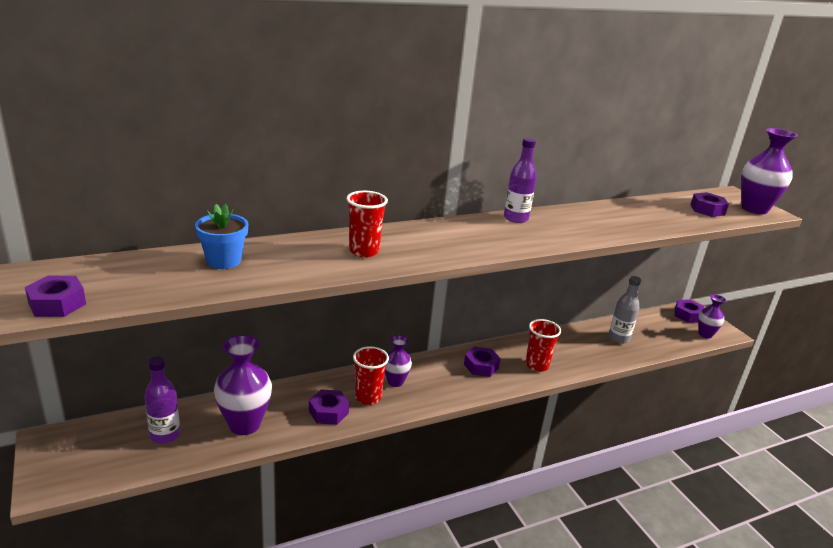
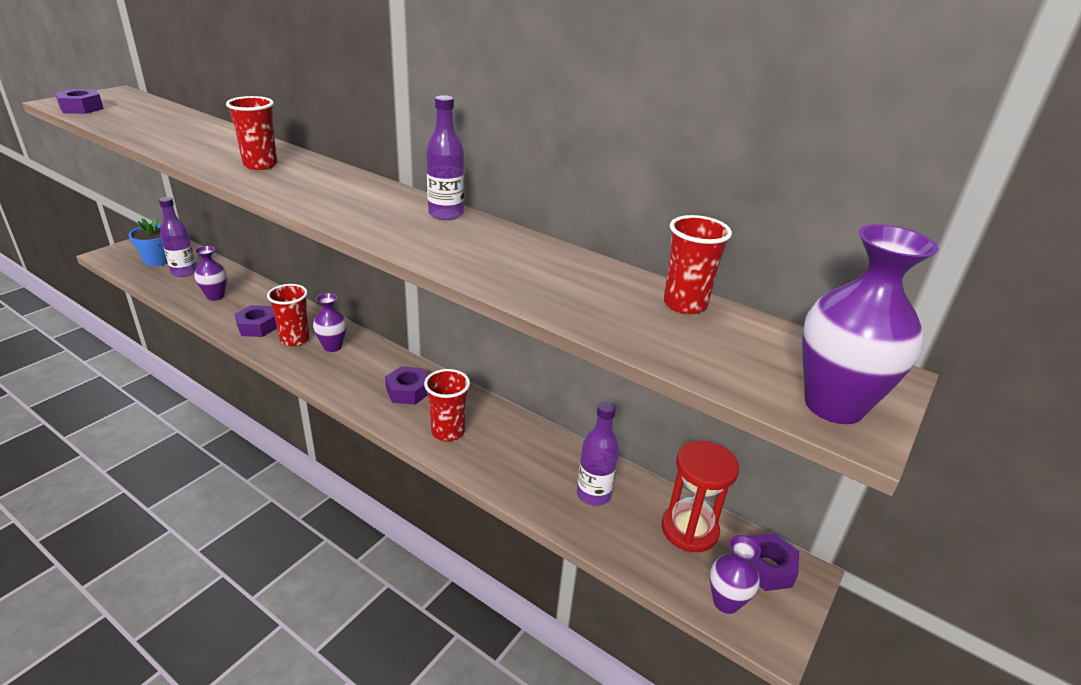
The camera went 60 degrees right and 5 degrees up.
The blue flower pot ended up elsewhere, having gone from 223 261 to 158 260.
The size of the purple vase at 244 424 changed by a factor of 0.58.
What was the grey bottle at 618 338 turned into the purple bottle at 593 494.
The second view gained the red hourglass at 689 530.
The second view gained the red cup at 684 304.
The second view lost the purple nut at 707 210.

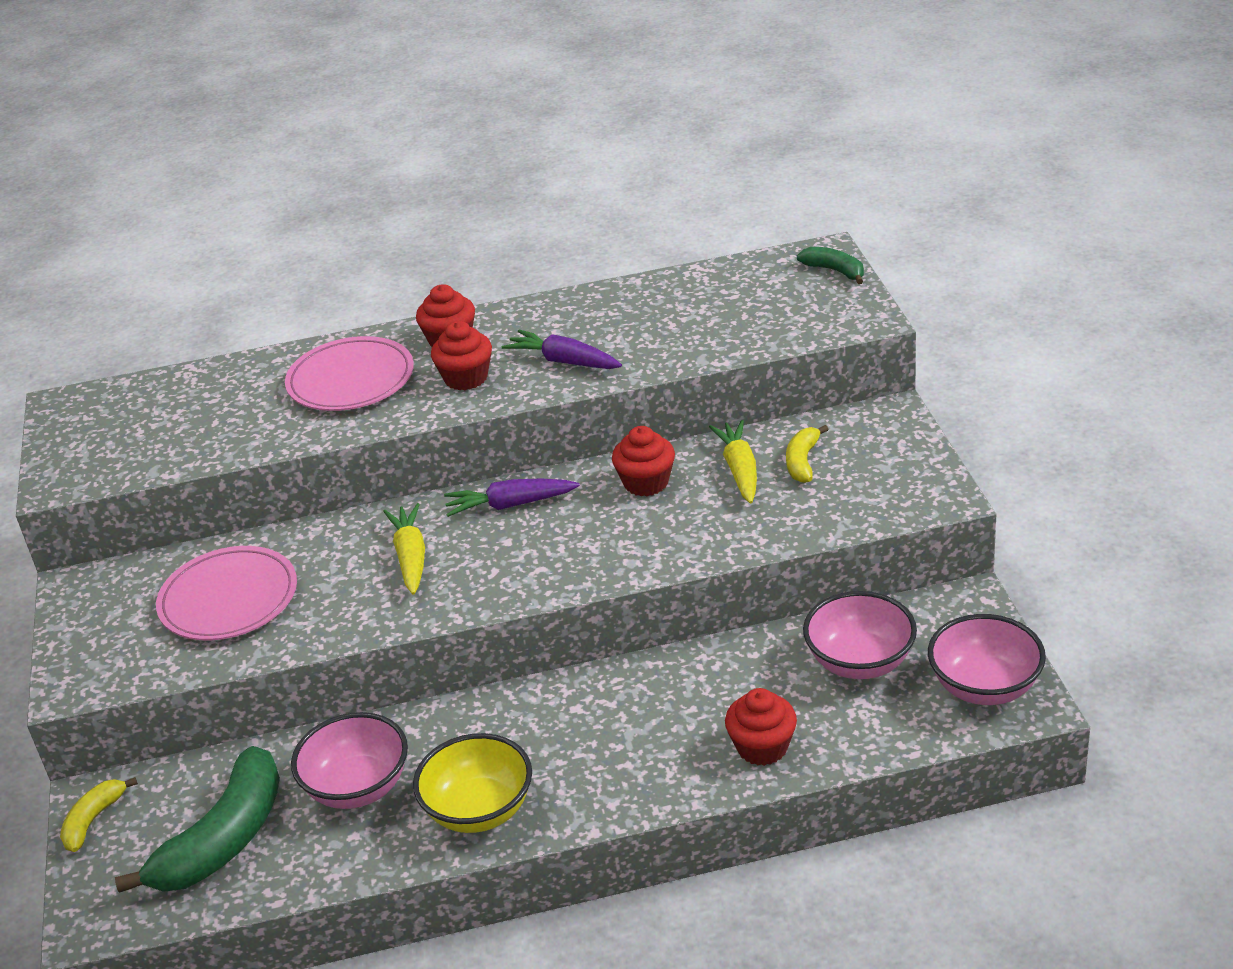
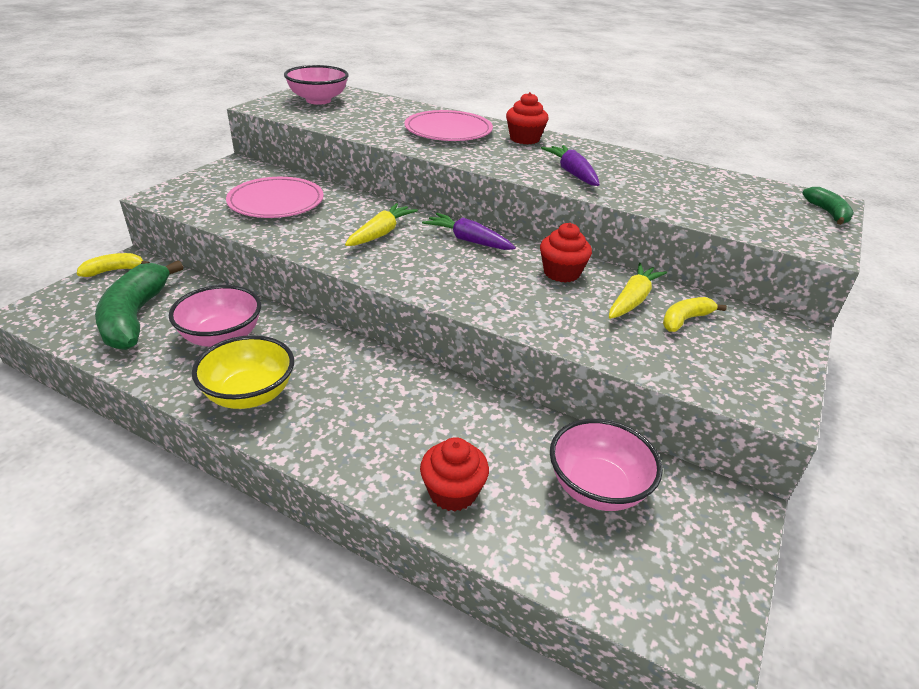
The camera went 35 degrees right and 0 degrees up.
The green banana at 224 839 ended up facing another way, 105 degrees clockwise from before.
The pink bowl ended up elsewhere, having gone from 984 686 to 318 100.
The second view lost the red cupcake at 466 378.

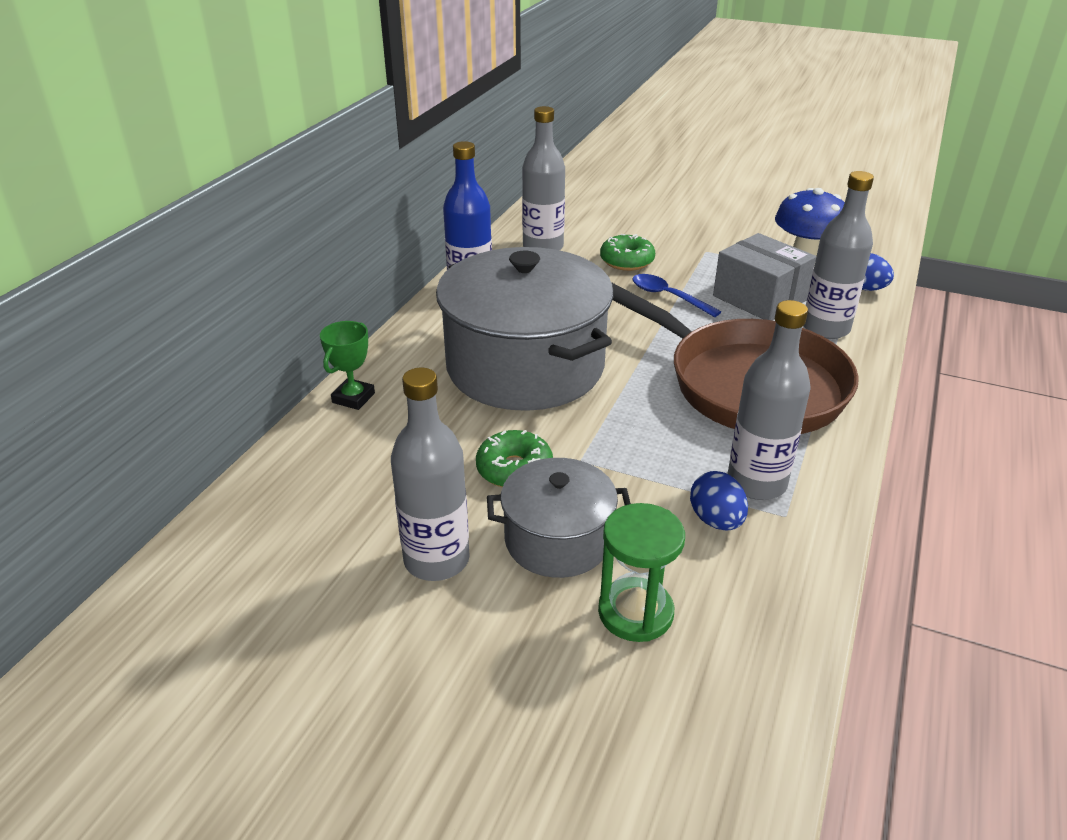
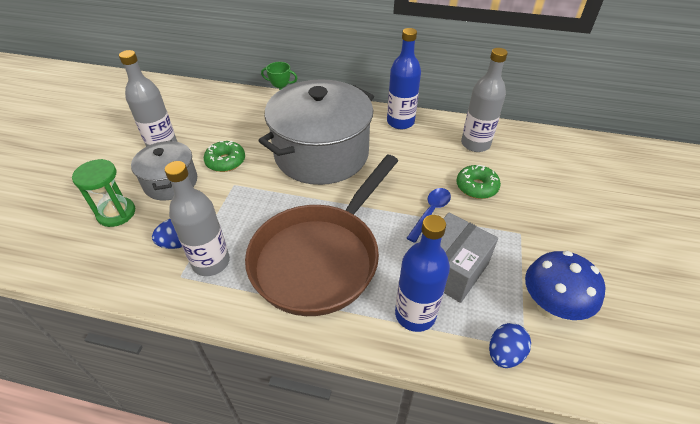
The camera went 80 degrees right and 10 degrees up.
What was the grey bottle at 825 328 turned into the blue bottle at 415 314.

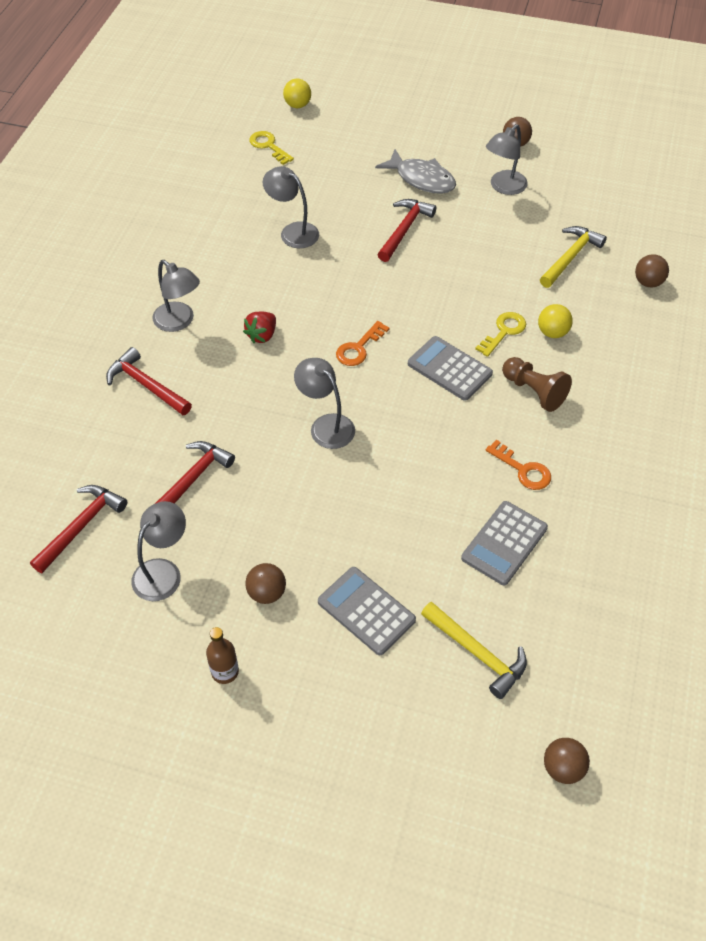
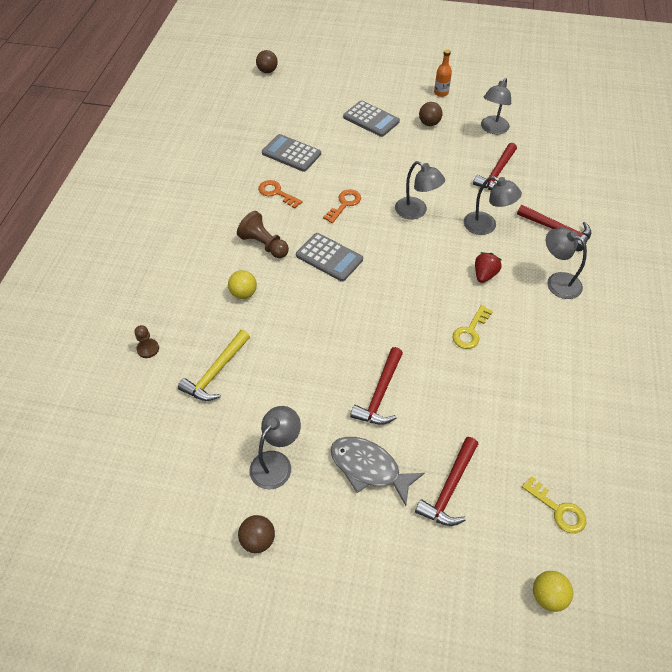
The camera went 175 degrees right and 0 degrees up.
Where the brown ball stood at 648 282, the brown pawn came to stand at 148 349.
The grey calculator at 504 543 ended up facing another way, 90 degrees counterclockwise from before.
The orange key ended up elsewhere, having gone from 359 348 to 344 204.
The red hammer ended up elsewhere, having gone from 81 526 to 449 488.
What was the brown bottle at 225 672 turned into the orange bottle at 441 93.
The yellow key ended up elsewhere, having gone from 504 332 to 470 331.
The grey lamp ended up elsewhere, having gone from 293 232 to 486 226.
The second view lost the yellow hammer at 477 653.

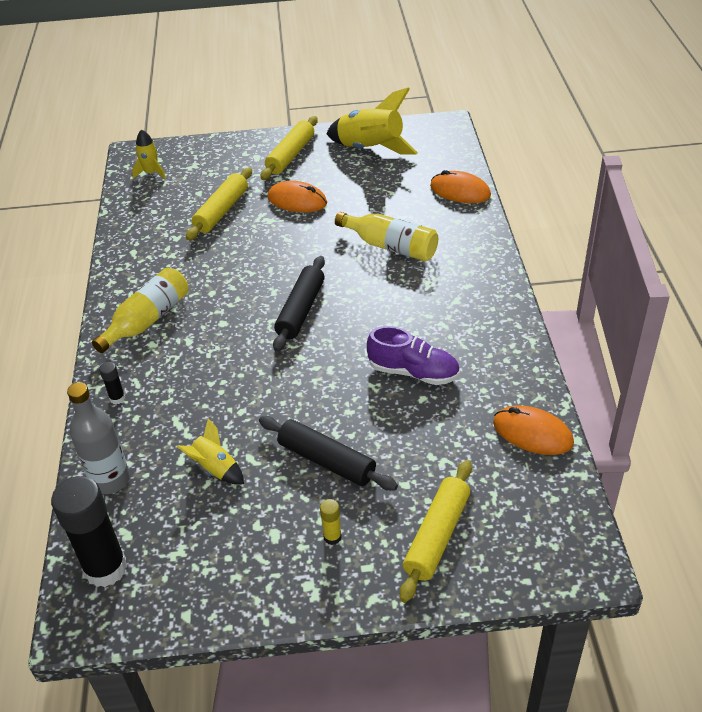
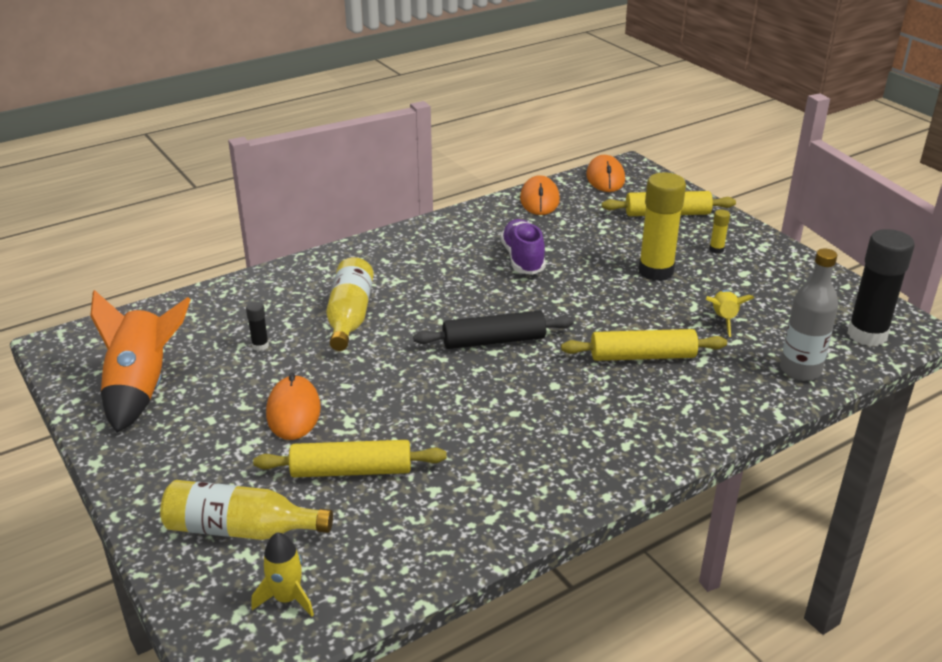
The camera went 120 degrees left and 10 degrees down.
What was the yellow rocket at 370 149 turned into the orange rocket at 142 388.
The yellow bottle ended up elsewhere, having gone from 147 320 to 241 529.
The black glue stick ended up elsewhere, having gone from 117 398 to 260 346.
The yellow rolling pin ended up elsewhere, having gone from 291 155 to 642 356.
The orange mouse ended up elsewhere, having gone from 460 191 to 605 177.
Where the black rolling pin stood at 326 460, the yellow glue stick came to stand at 655 271.

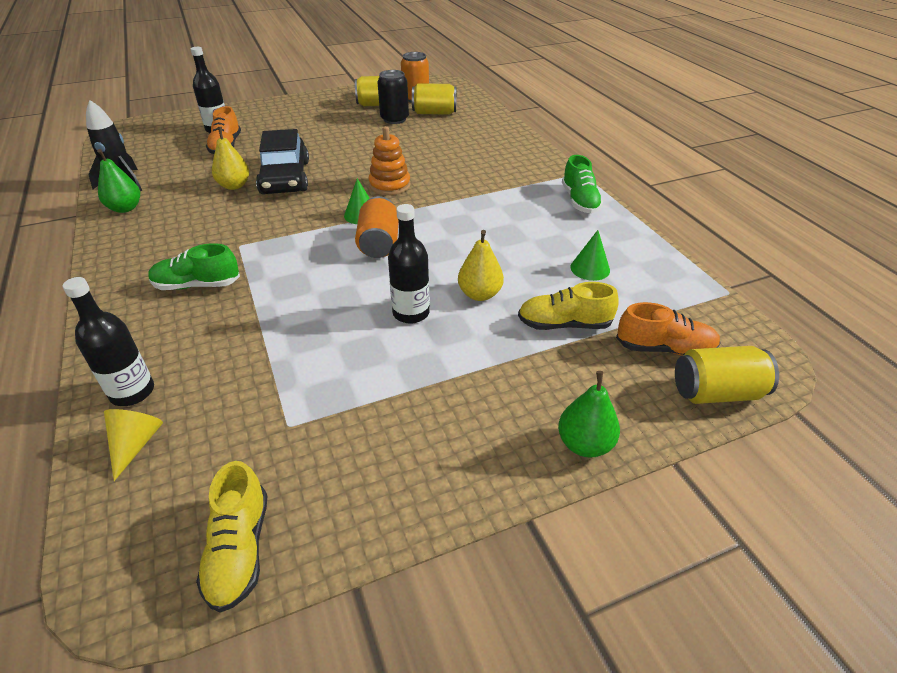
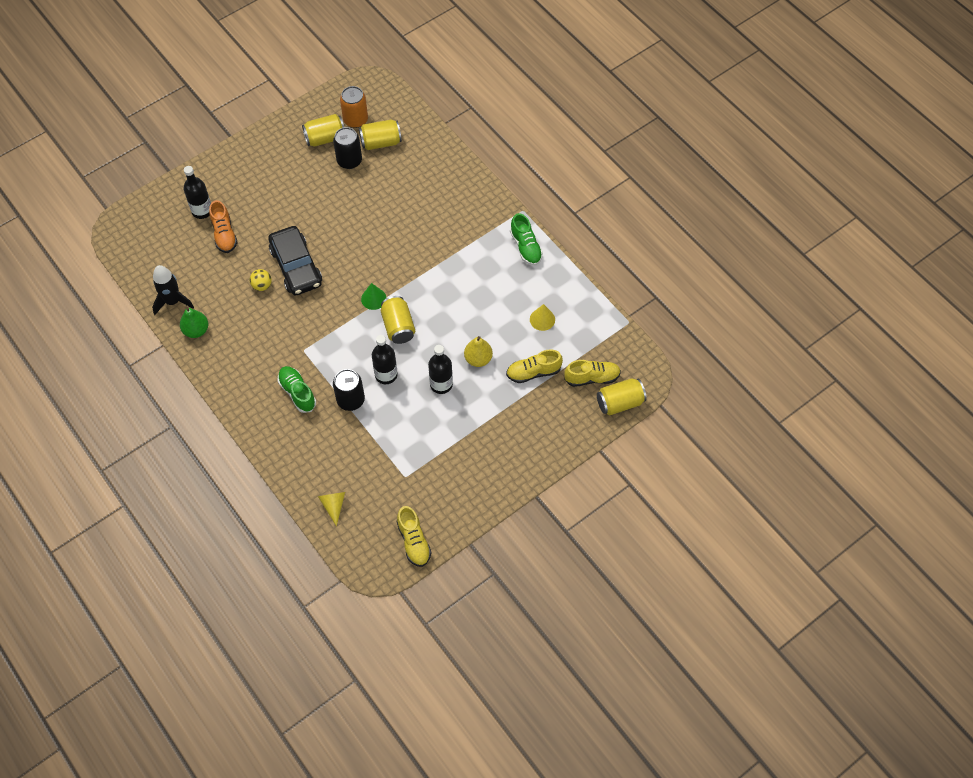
The camera went 15 degrees left and 20 degrees up.
Where the yellow pear stood at 234 186, the yellow ball came to stand at 262 285.
The green shoe at 197 285 ended up facing another way, 75 degrees clockwise from before.
The second view gained the black can at 350 400.
The black bottle ended up elsewhere, having gone from 132 392 to 386 375.
What was the orange can at 379 244 turned into the yellow can at 398 327.
What was the green cone at 590 268 turned into the yellow cone at 542 319.
What was the orange shoe at 664 348 turned into the yellow shoe at 592 378.
The second view lost the orange stacking toy at 389 185.
The second view lost the green pear at 584 444.

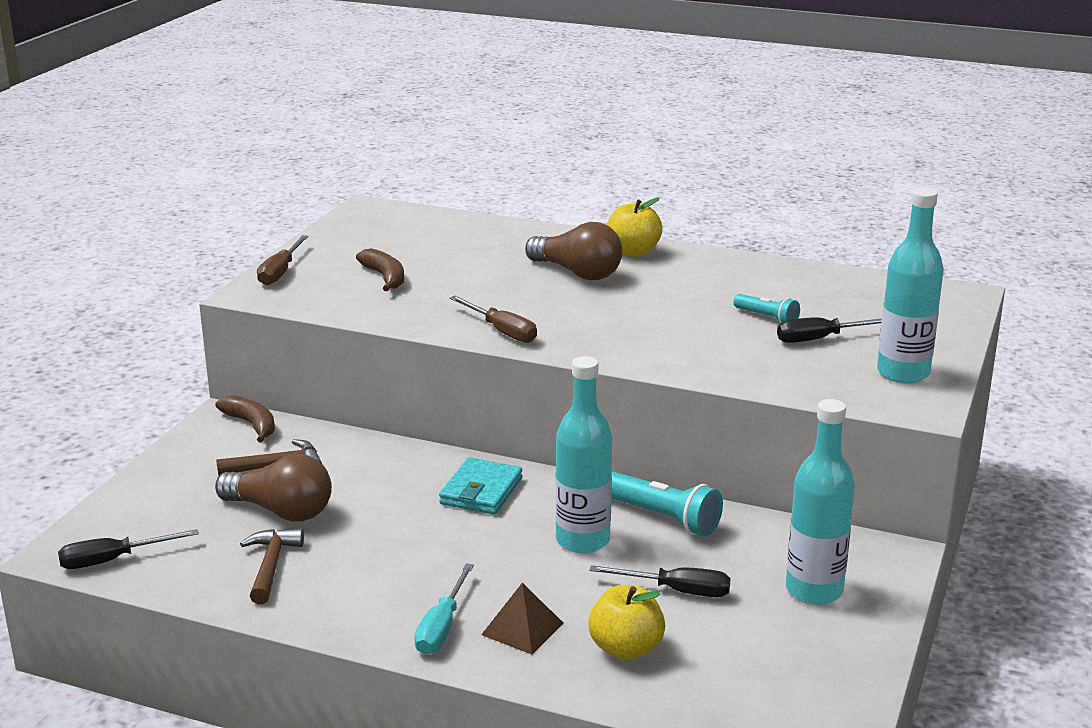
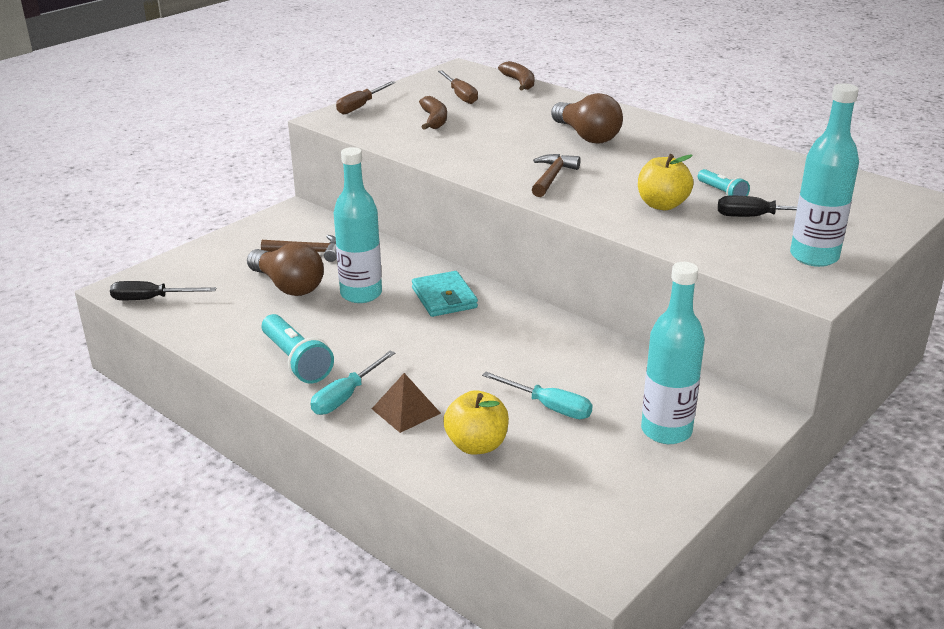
The camera went 20 degrees right and 5 degrees up.
The turquoise flashlight ended up elsewhere, having gone from 663 518 to 296 361.
The turquoise bottle ended up elsewhere, having gone from 582 540 to 361 294.
The turquoise wallet at 481 491 ended up facing another way, 60 degrees counterclockwise from before.
The brown screwdriver ended up elsewhere, having gone from 502 331 to 460 96.
What was the black screwdriver at 677 591 turned into the turquoise screwdriver at 549 407.
The brown banana ended up elsewhere, having gone from 251 424 to 519 82.
The brown hammer ended up elsewhere, having gone from 271 565 to 552 177.
The yellow apple ended up elsewhere, having gone from 633 252 to 662 205.

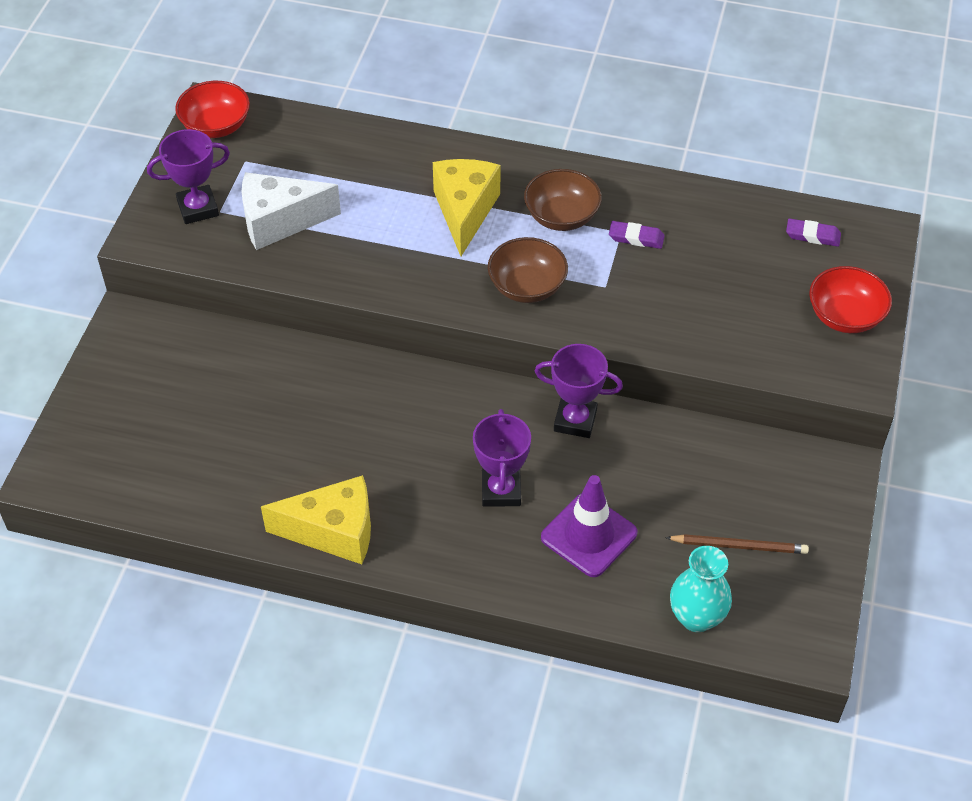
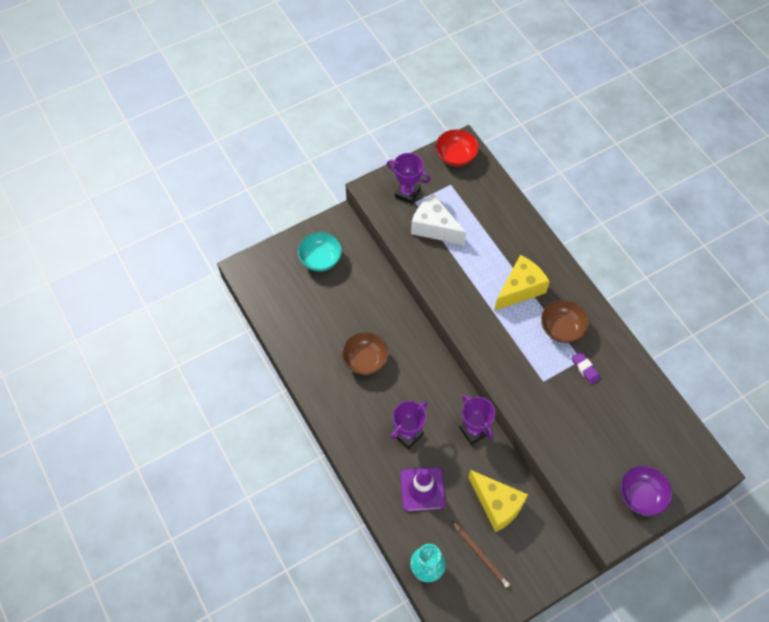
The camera went 45 degrees right and 10 degrees up.
The second view gained the turquoise bowl at 320 259.
The brown bowl ended up elsewhere, having gone from 527 287 to 365 360.
The yellow cheese ended up elsewhere, having gone from 334 532 to 497 505.
What was the red bowl at 845 316 turned into the purple bowl at 641 496.
The second view lost the purple eraser at 812 235.

